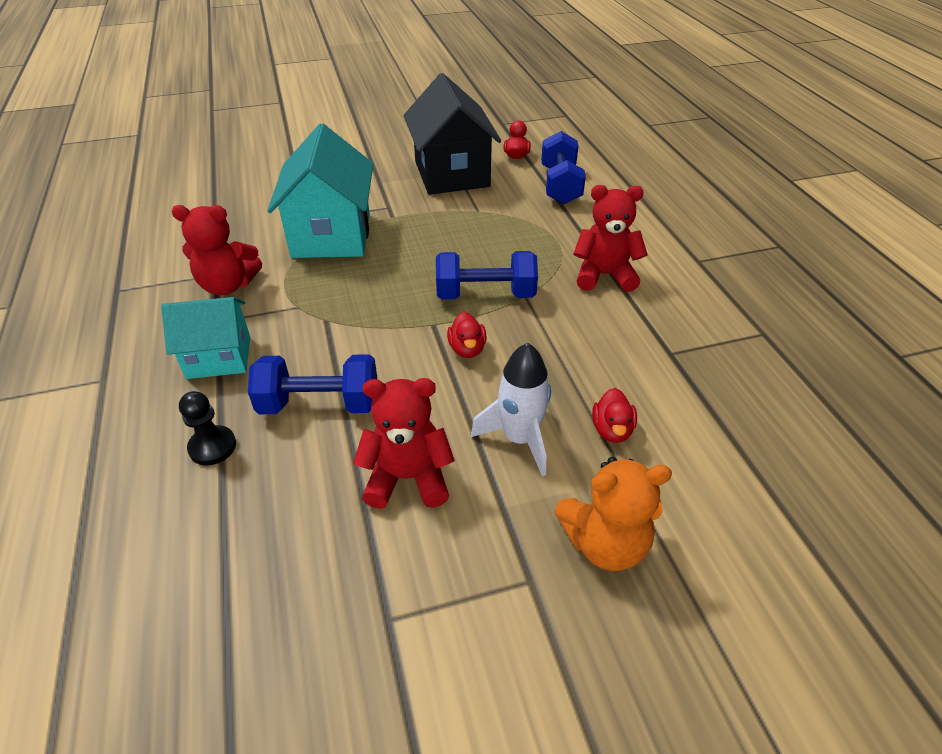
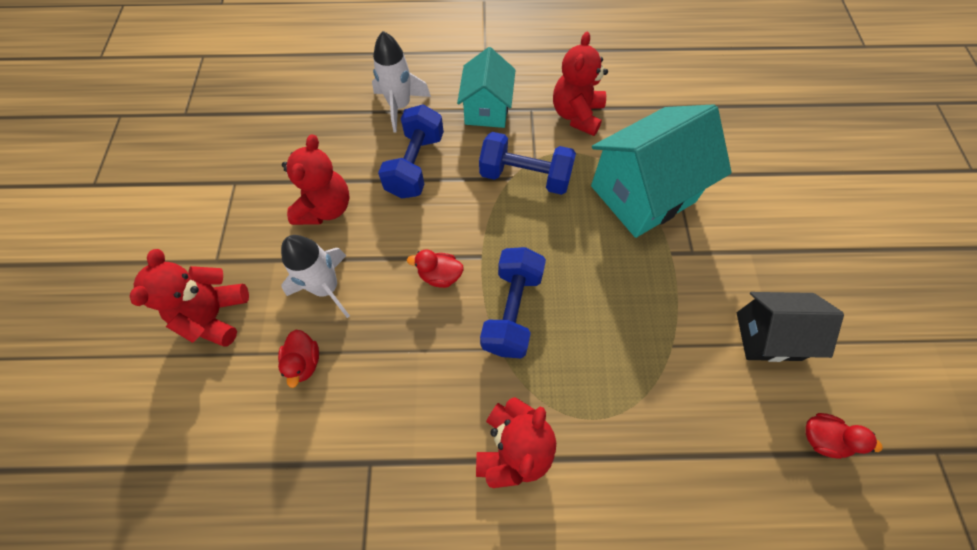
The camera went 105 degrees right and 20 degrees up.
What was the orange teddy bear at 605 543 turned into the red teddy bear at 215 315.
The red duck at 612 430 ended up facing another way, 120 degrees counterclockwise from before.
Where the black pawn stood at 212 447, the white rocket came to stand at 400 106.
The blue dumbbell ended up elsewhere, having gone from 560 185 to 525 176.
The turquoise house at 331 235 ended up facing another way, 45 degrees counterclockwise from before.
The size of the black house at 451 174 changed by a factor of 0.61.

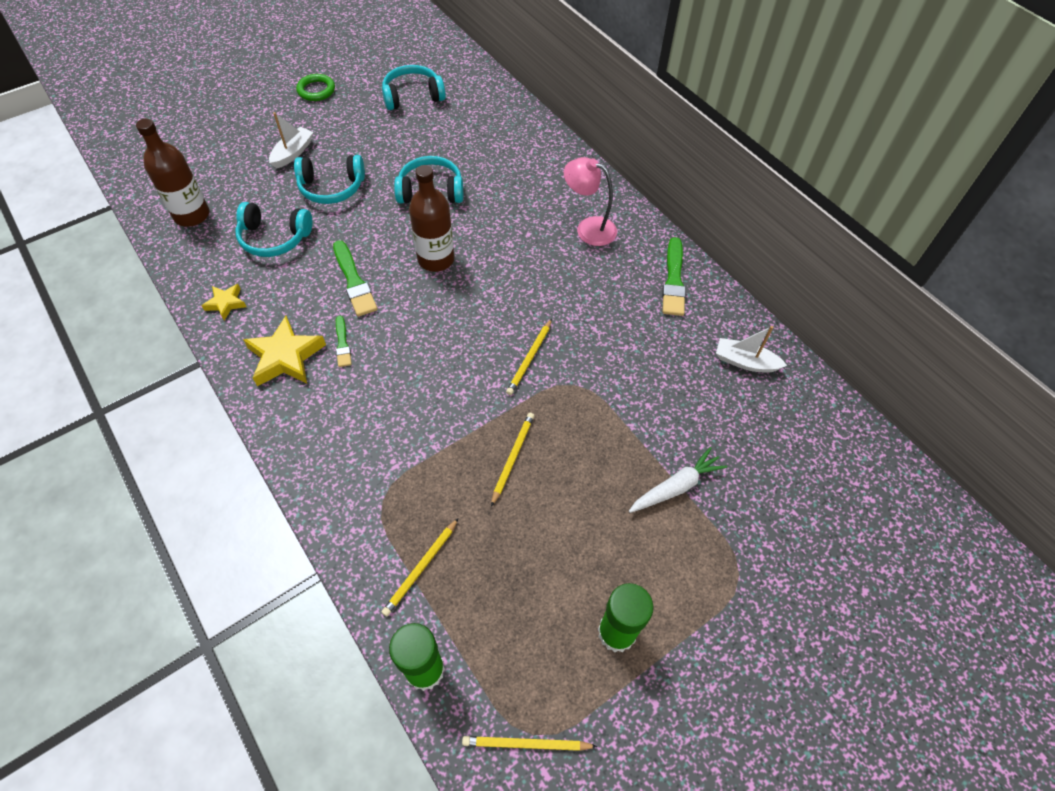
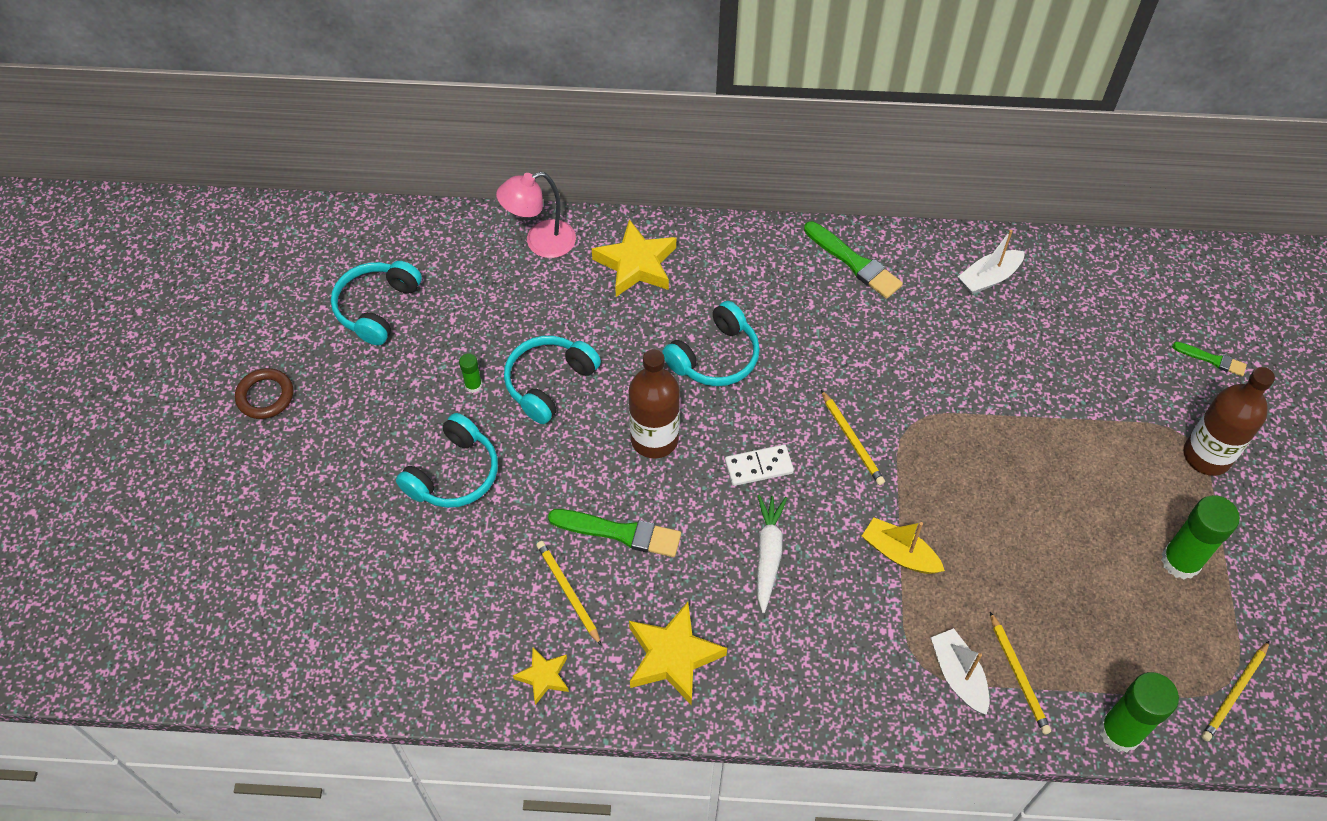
The camera went 50 degrees left and 0 degrees up.
What was the green ring at 316 90 turned into the brown ring at 265 396.
The second view gained the green glue stick at 473 385.
The pink lamp ended up elsewhere, having gone from 588 228 to 541 243.
The yellow pencil ended up elsewhere, having gone from 512 457 to 568 592.
The second view gained the yellow star at 636 264.
The turquoise headphones ended up elsewhere, having gone from 274 238 to 715 357.
The second view gained the white domino at 759 467.
The white carrot ended up elsewhere, having gone from 676 487 to 768 554.
The second view gained the yellow boat at 899 553.
The white boat ended up elsewhere, having gone from 293 153 to 958 675.
The green brush ended up elsewhere, having gone from 342 343 to 1211 359.
The brown bottle ended up elsewhere, having gone from 192 215 to 1206 456.

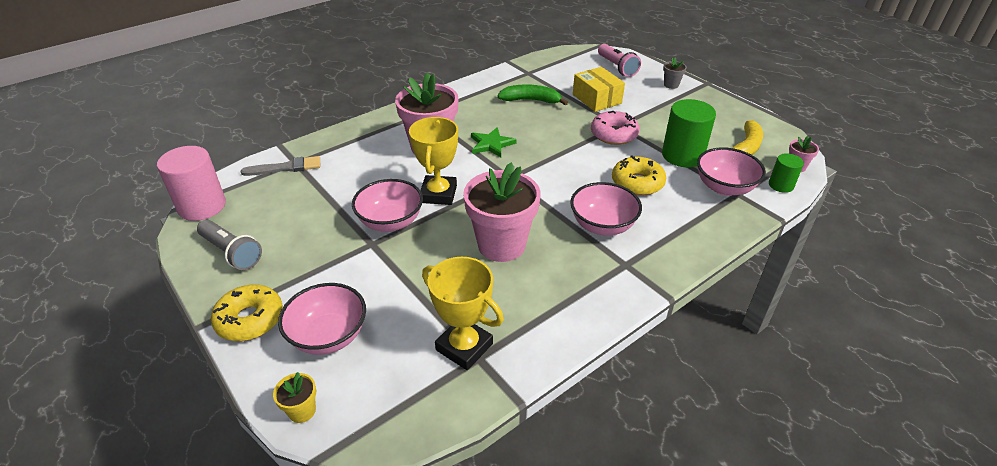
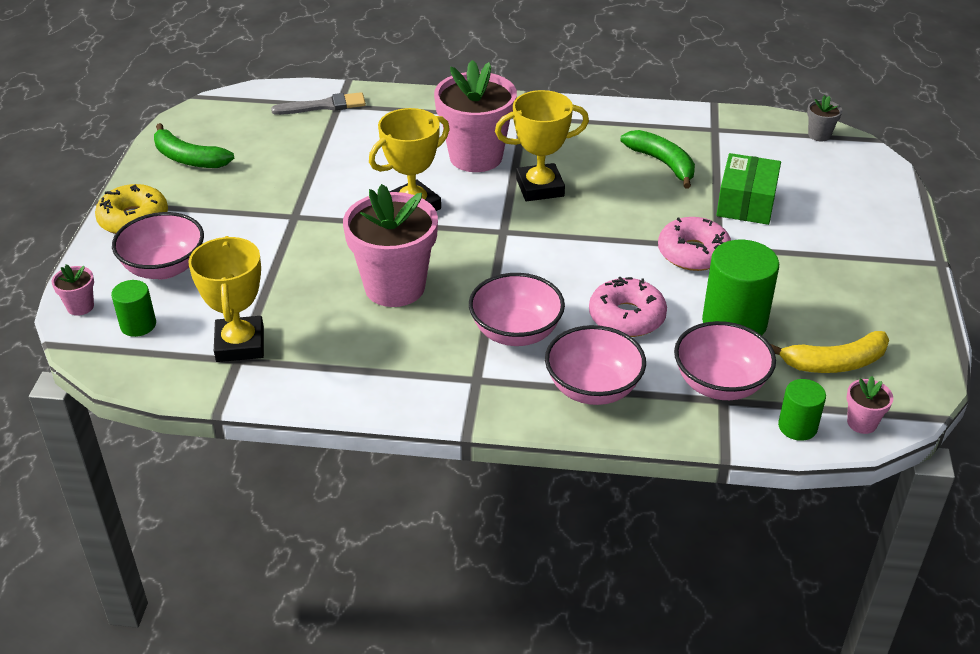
The camera went 45 degrees right and 0 degrees up.
What was the yellow flower pot at 302 411 turned into the pink flower pot at 80 306.
The second view gained the green cylinder at 138 325.
Where the grey flashlight stood at 232 253, the green banana came to stand at 188 158.
The grey brush at 286 167 ended up facing another way, 45 degrees counterclockwise from before.
Where the green star stood at 491 144, the yellow trophy came to stand at 540 187.
The pink bowl ended up elsewhere, having gone from 390 222 to 593 388.
What was the yellow donut at 637 183 turned into the pink donut at 626 317.
What was the yellow box at 596 99 turned into the green box at 746 203.
The grey flower pot ended up elsewhere, having gone from 671 85 to 819 135.
The second view lost the pink cylinder at 202 206.
The second view lost the pink flashlight at 617 67.

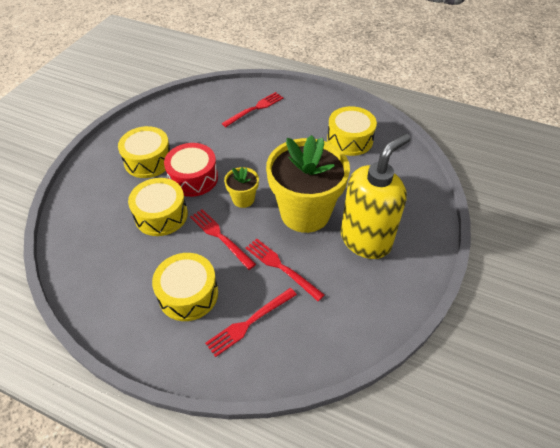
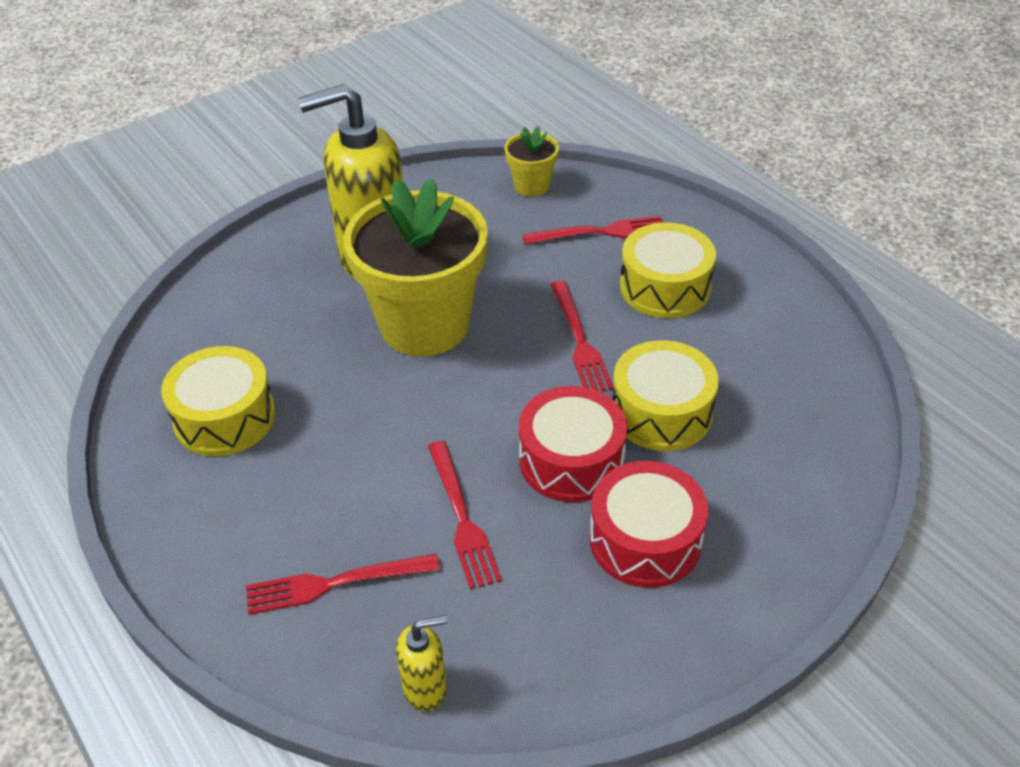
The camera went 150 degrees left and 5 degrees down.
The second view gained the yellow soap dispenser at 425 688.
The red fork ended up elsewhere, having gone from 281 267 to 462 518.
The yellow flower pot ended up elsewhere, having gone from 243 199 to 531 186.
What was the yellow drum at 148 160 turned into the red drum at 645 540.

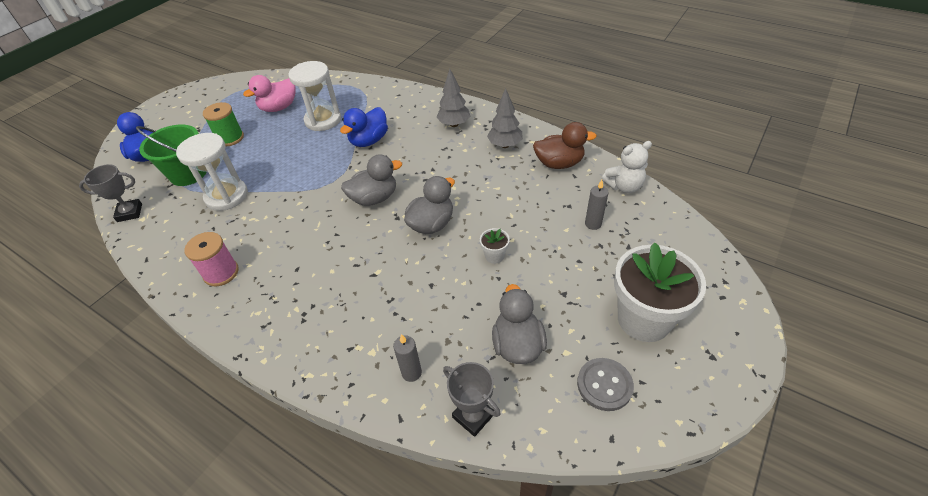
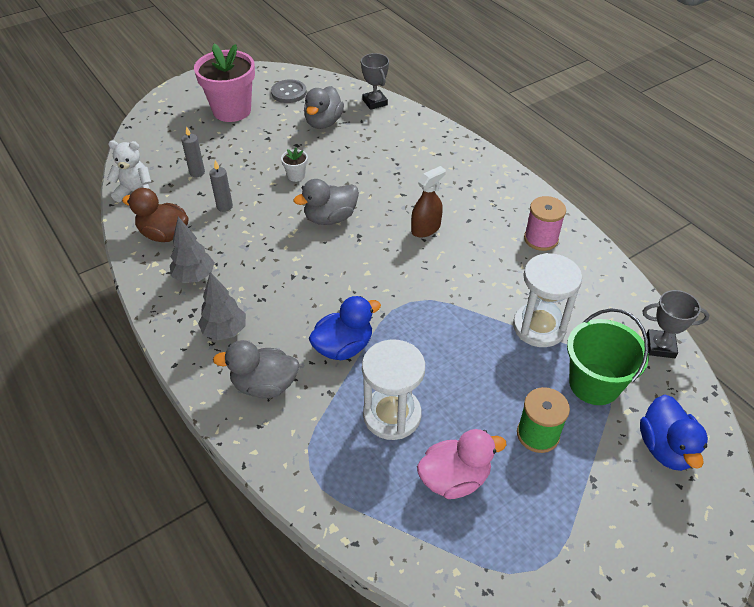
The camera went 160 degrees left and 0 degrees up.
What was the white flower pot at 644 319 turned into the pink flower pot at 232 110.
The grey candle ended up elsewhere, having gone from 411 373 to 224 206.
The grey duck ended up elsewhere, having gone from 374 198 to 264 385.
The second view gained the brown spray bottle at 426 228.

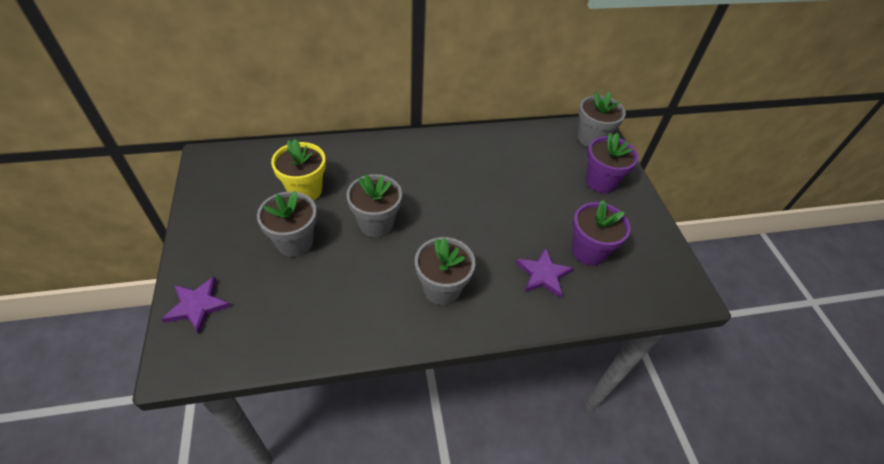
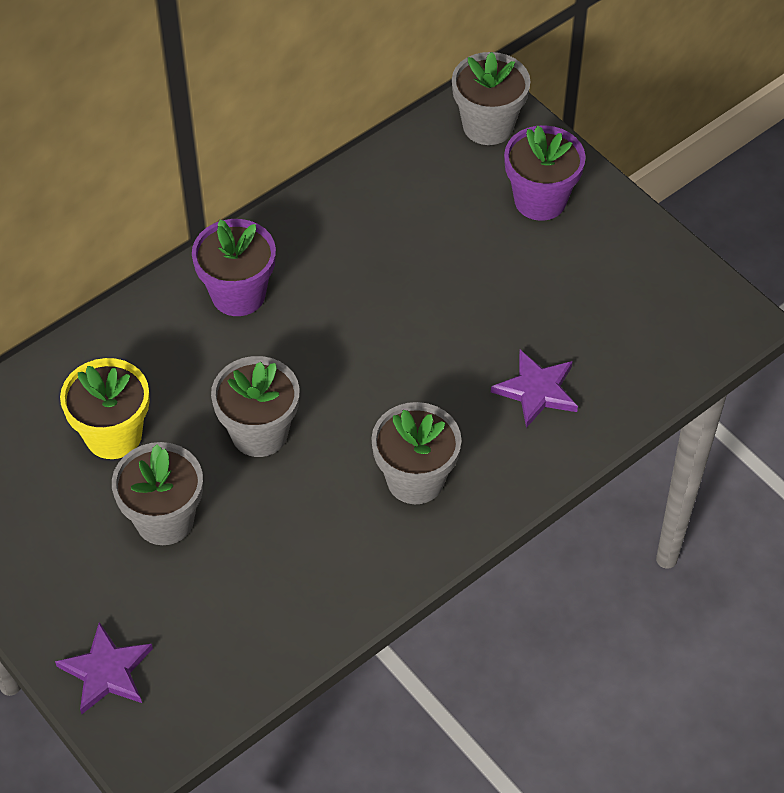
The camera went 25 degrees left and 5 degrees up.
The purple flower pot ended up elsewhere, having gone from 588 251 to 238 294.

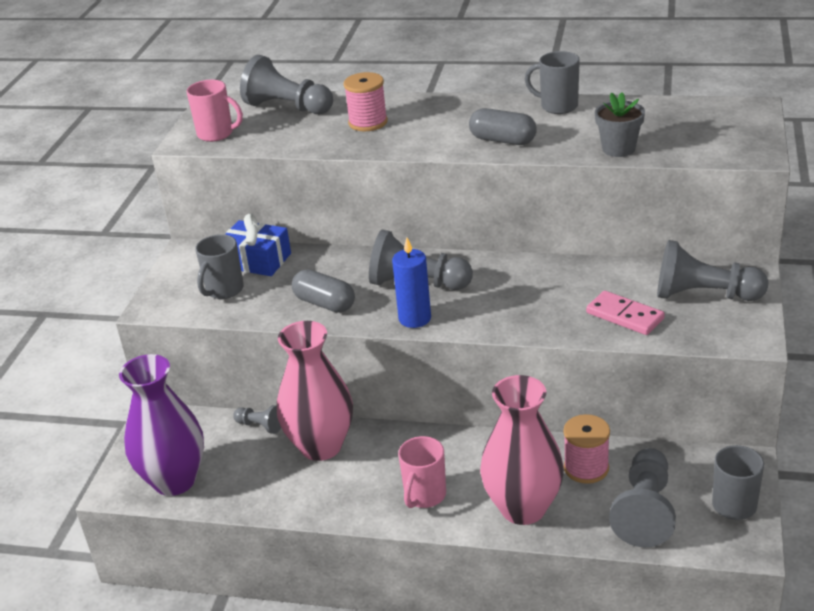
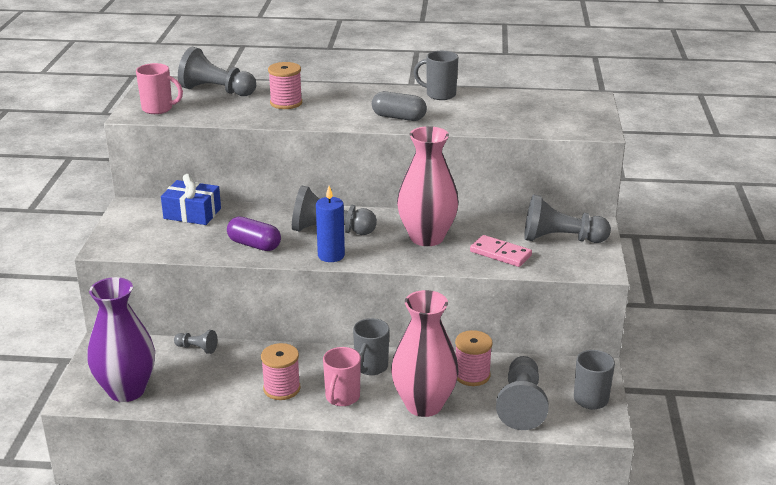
The camera went 10 degrees left and 5 degrees down.
What was the grey capsule at 324 303 turned into the purple capsule at 254 245.
The second view gained the pink spool at 281 388.
The grey mug ended up elsewhere, having gone from 224 290 to 371 367.
The pink vase ended up elsewhere, having gone from 321 446 to 427 237.
The second view lost the grey flower pot at 618 149.

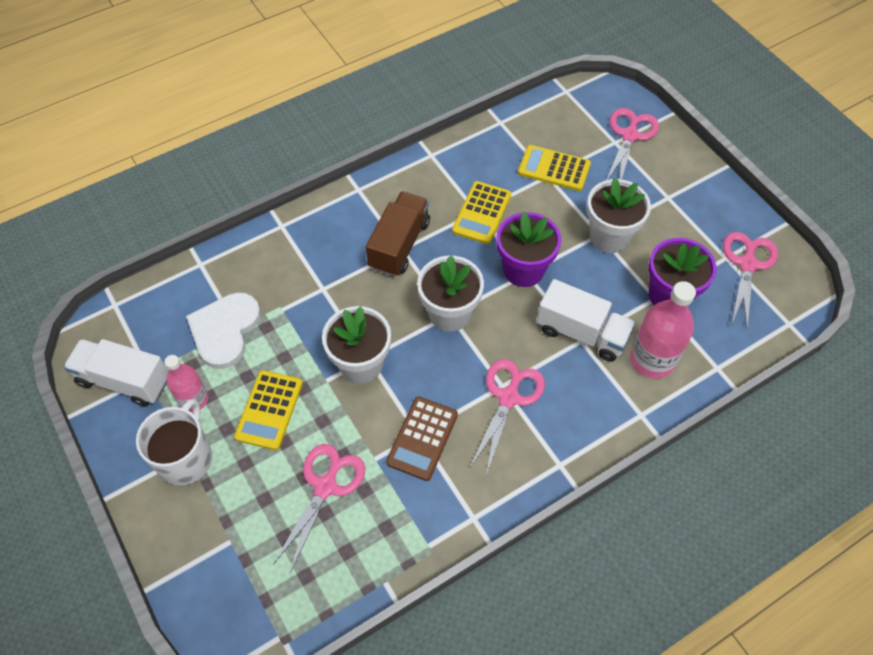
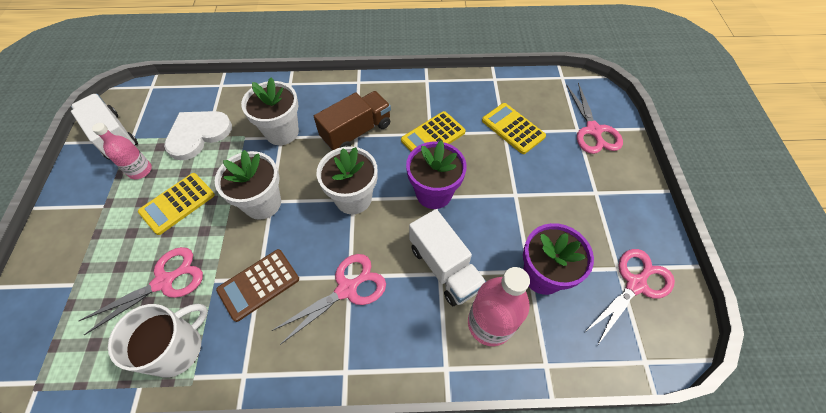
The camera went 30 degrees right and 0 degrees up.
The white mug ended up elsewhere, having gone from 186 458 to 177 348.
The white flower pot ended up elsewhere, having gone from 609 236 to 282 132.
The pink scissors at 629 136 ended up facing another way, 120 degrees clockwise from before.

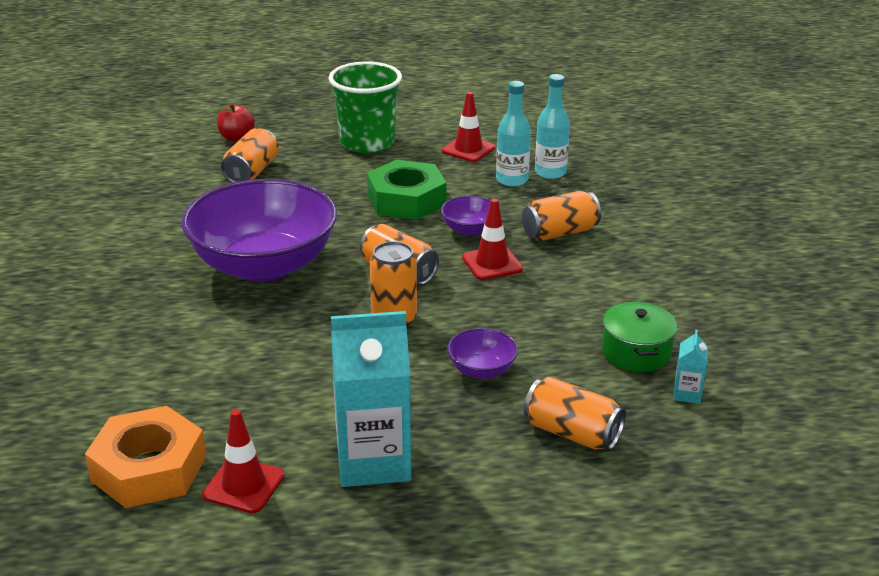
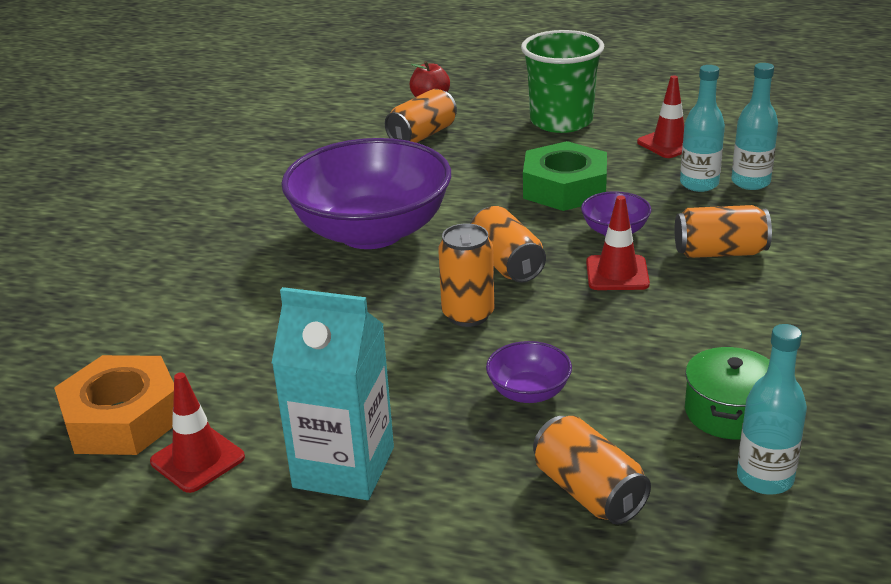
The camera went 25 degrees right and 0 degrees up.
Where the turquoise carton stood at 687 394, the turquoise bottle came to stand at 765 478.

